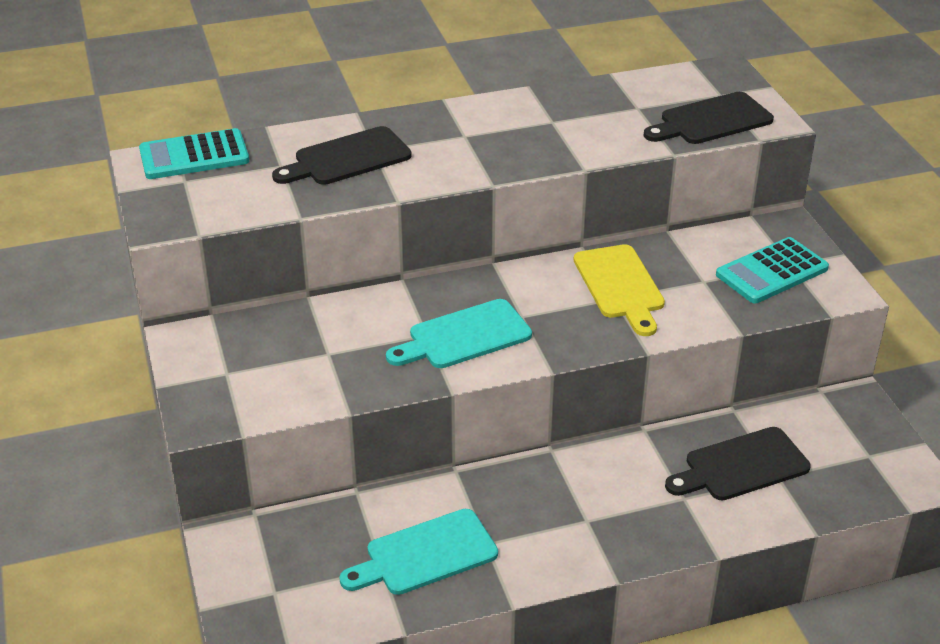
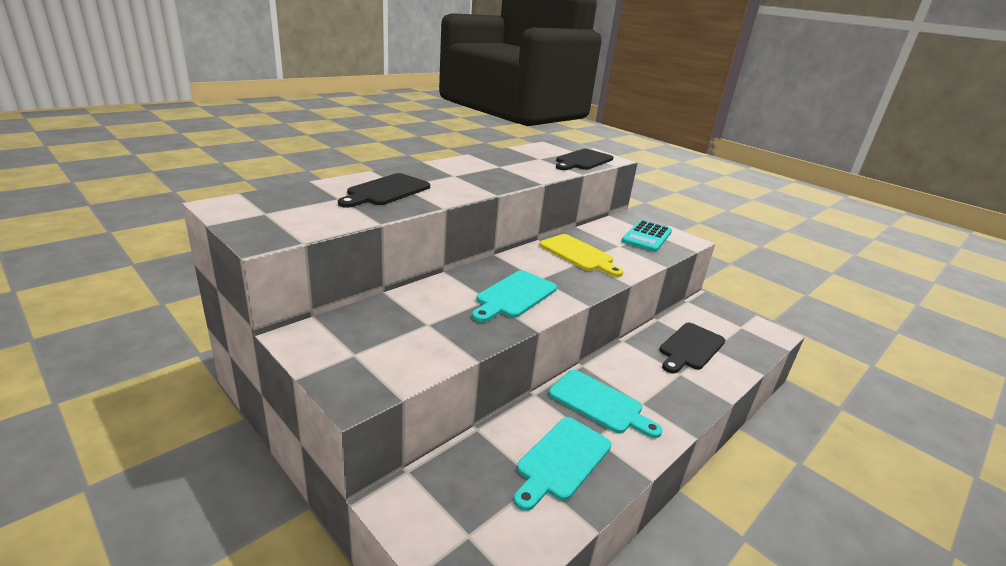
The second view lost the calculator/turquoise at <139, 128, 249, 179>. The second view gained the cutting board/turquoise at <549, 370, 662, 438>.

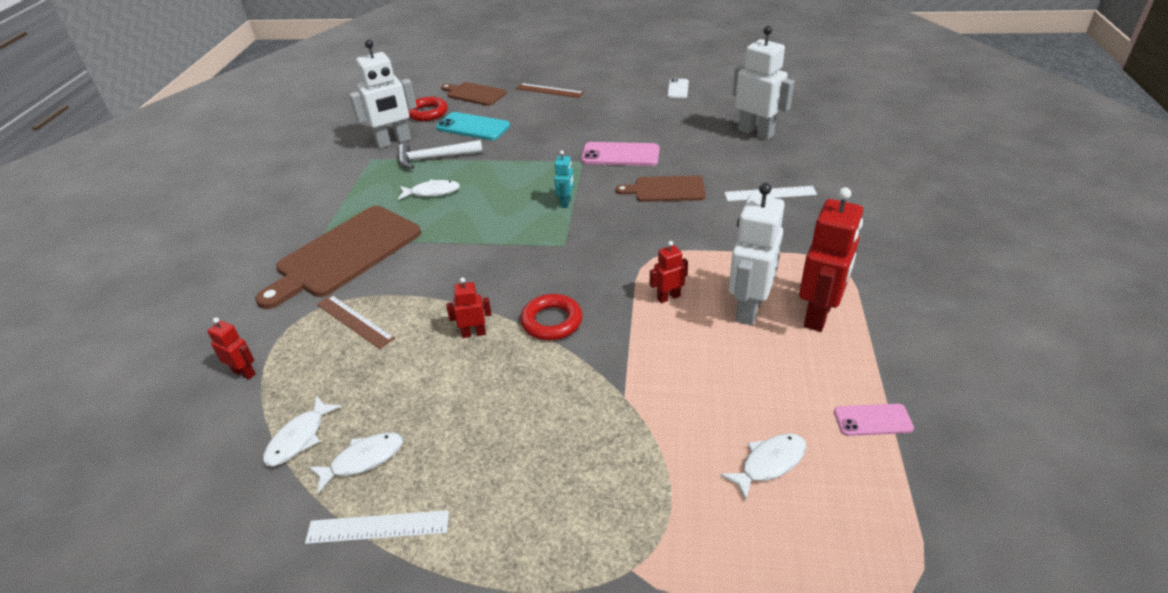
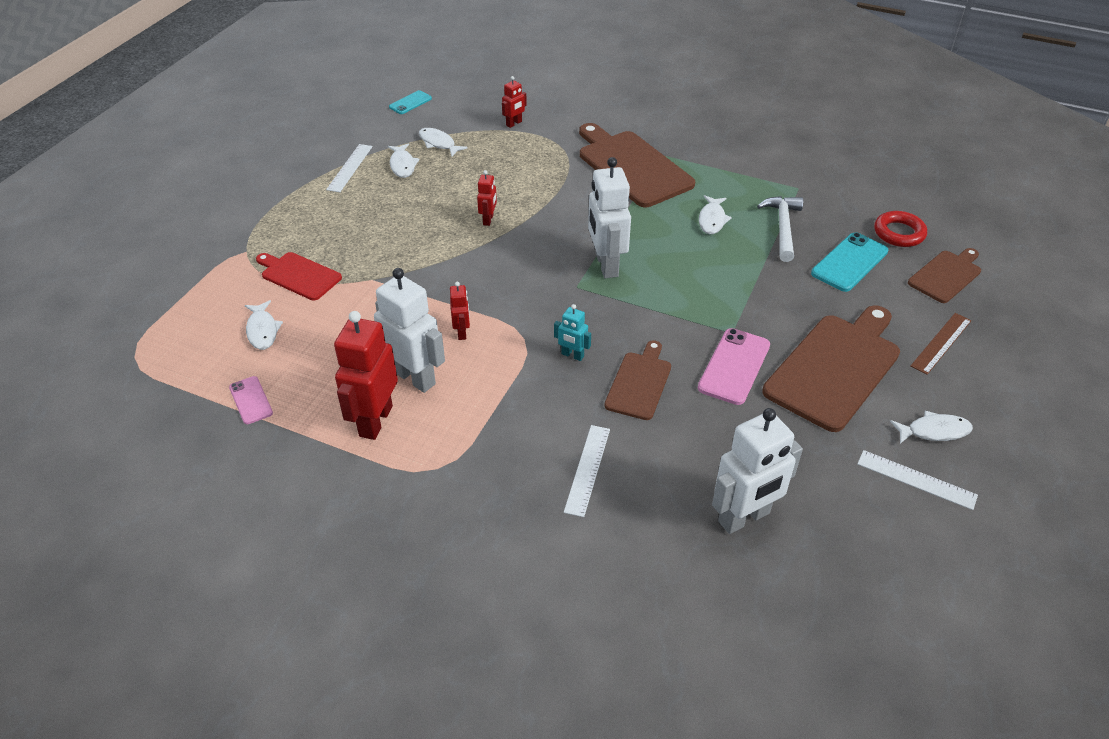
The robot/white ended up elsewhere, having gone from <349, 40, 417, 148> to <588, 157, 631, 278>. Where the phone/white stood at <667, 78, 689, 98>, the ruler/white came to stand at <857, 450, 978, 510>. The robot/turquoise ended up elsewhere, having gone from <554, 150, 574, 208> to <554, 304, 591, 361>. The robot/red at <799, 187, 863, 332> ended up facing another way, 60 degrees clockwise from before. The second view lost the ring/red at <520, 294, 582, 340>. The second view lost the ruler/brown at <317, 295, 395, 349>. The phone/pink at <834, 403, 914, 436> ended up facing another way, 45 degrees counterclockwise from before. The second view gained the phone/turquoise at <389, 90, 432, 114>. The second view gained the cutting board/red at <256, 252, 342, 300>. The second view gained the cutting board/brown at <762, 305, 900, 432>. The second view gained the fish/white at <890, 411, 973, 443>.

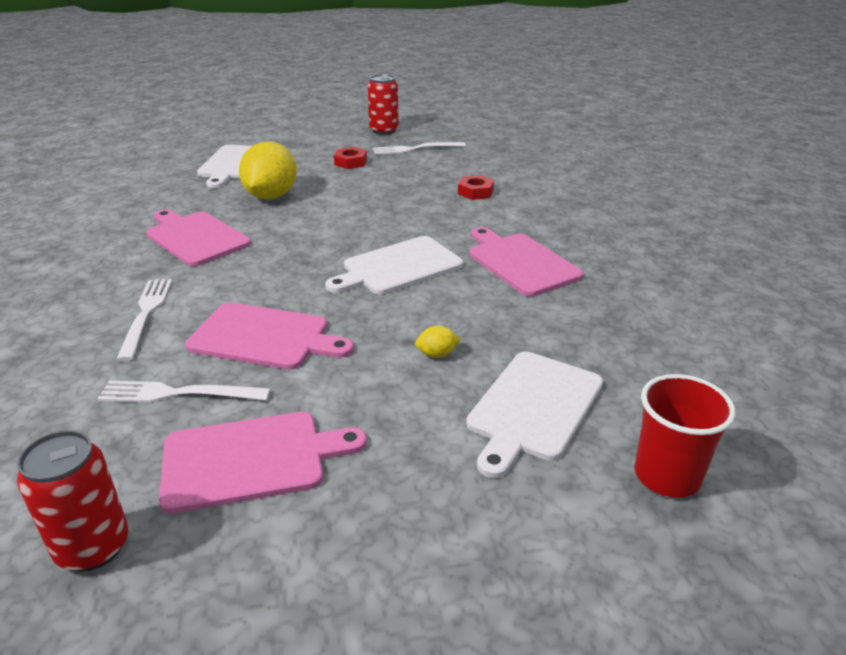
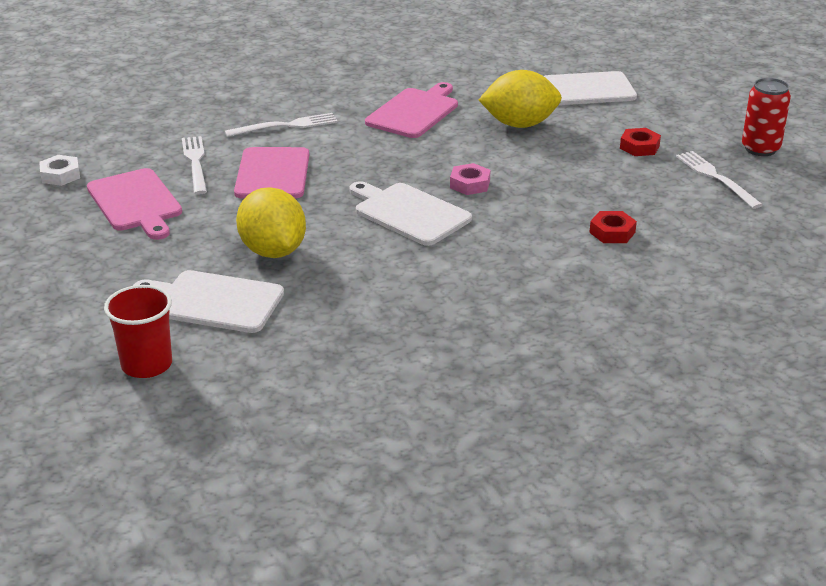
The second view lost the cutting board/pink at <469, 227, 584, 296>. The size of the lemon/yellow at <415, 325, 461, 358> changed by a factor of 2.48. Where the can/red stood at <17, 430, 129, 572>, the nut/white came to stand at <39, 155, 80, 186>. The second view gained the nut/pink at <450, 163, 490, 195>.

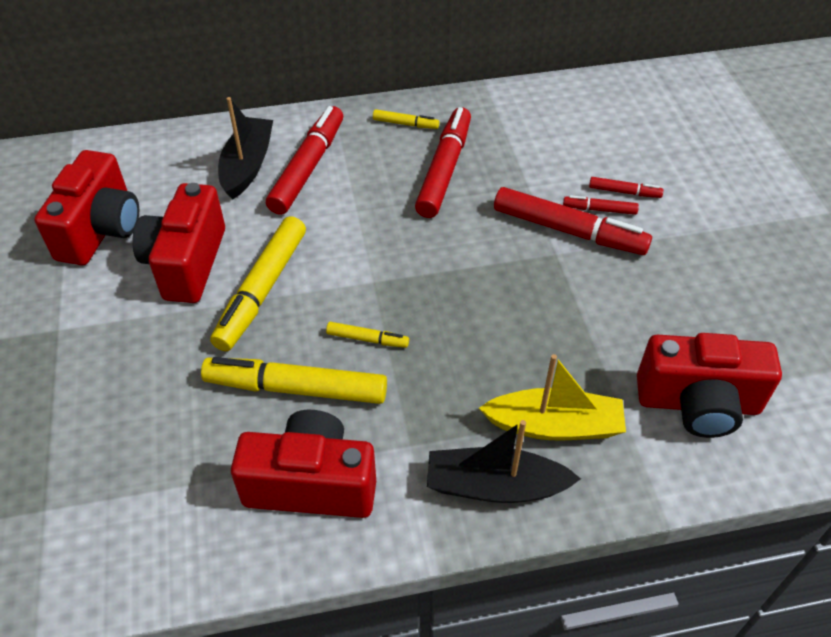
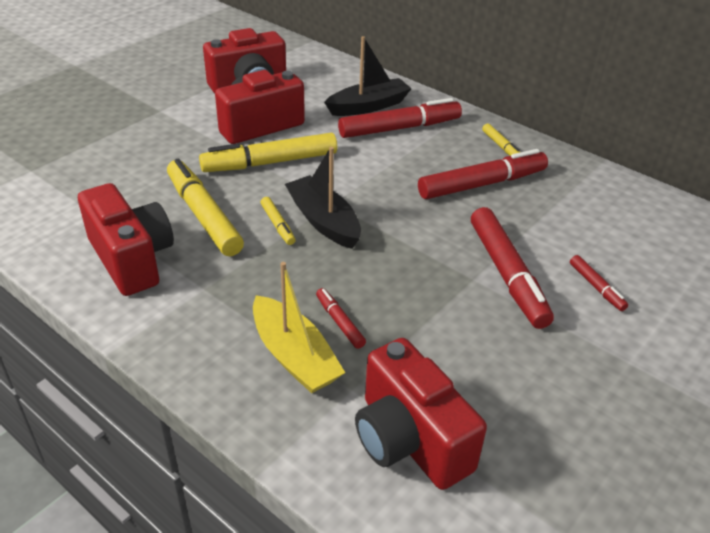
The marker/red ended up elsewhere, having gone from <563, 195, 639, 215> to <316, 288, 366, 349>. The boat/black ended up elsewhere, having gone from <427, 420, 581, 503> to <285, 147, 361, 249>.

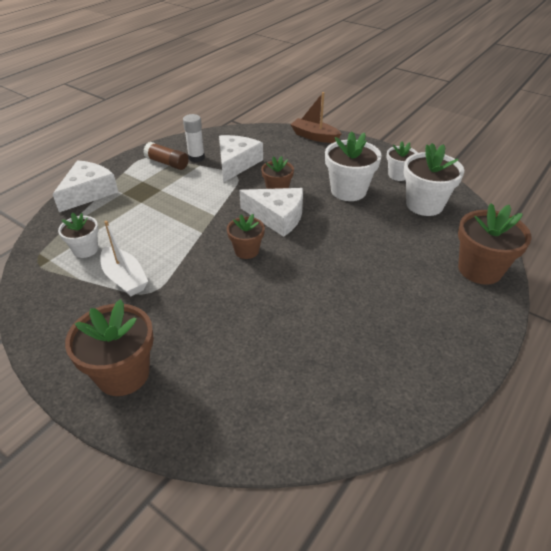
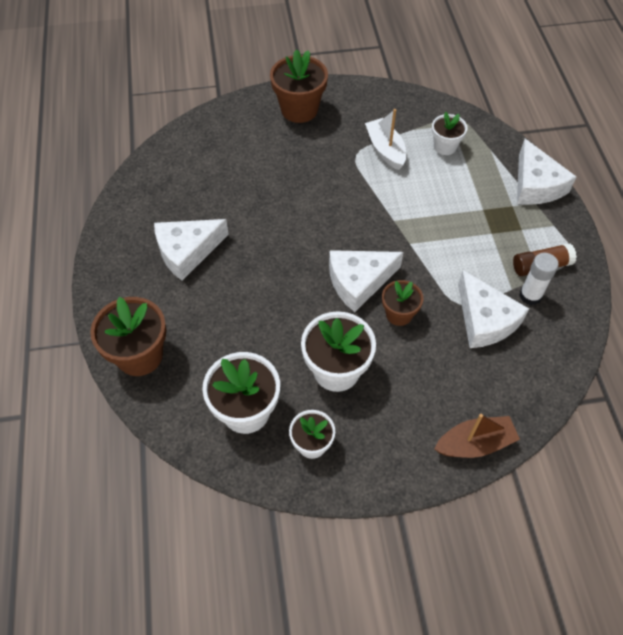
The second view lost the flower pot/brown at <227, 214, 265, 259>. The boat/white at <100, 221, 148, 296> ended up facing another way, 60 degrees clockwise from before. The second view gained the cheese/white at <154, 219, 229, 281>.

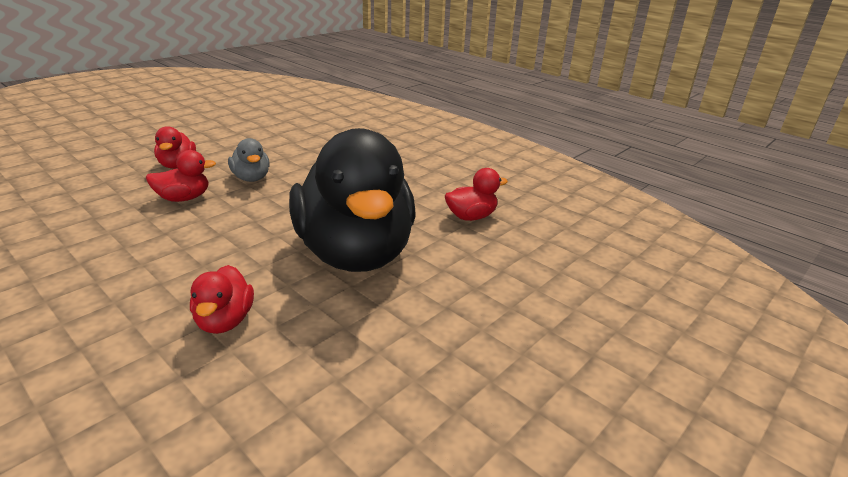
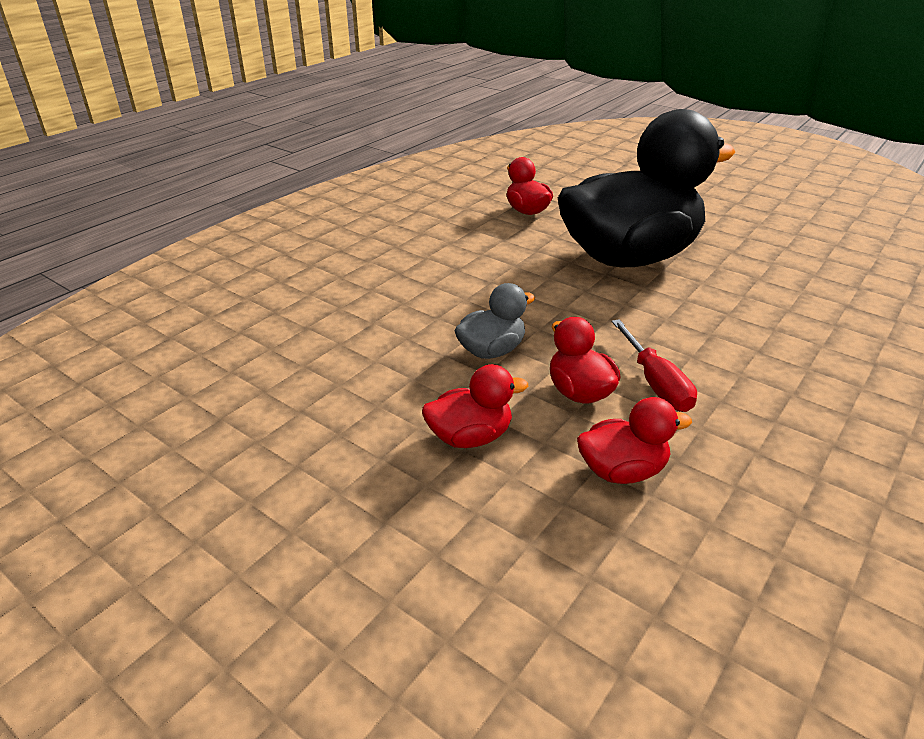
The duck/red ended up elsewhere, having gone from <190, 265, 254, 334> to <577, 397, 692, 484>. The second view gained the screwdriver/red at <612, 319, 697, 412>.

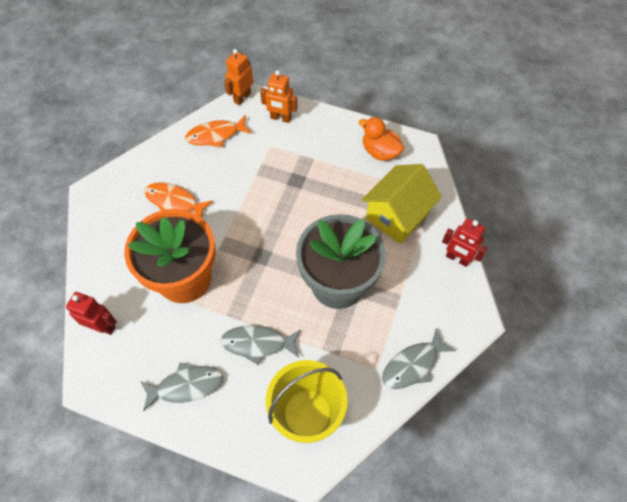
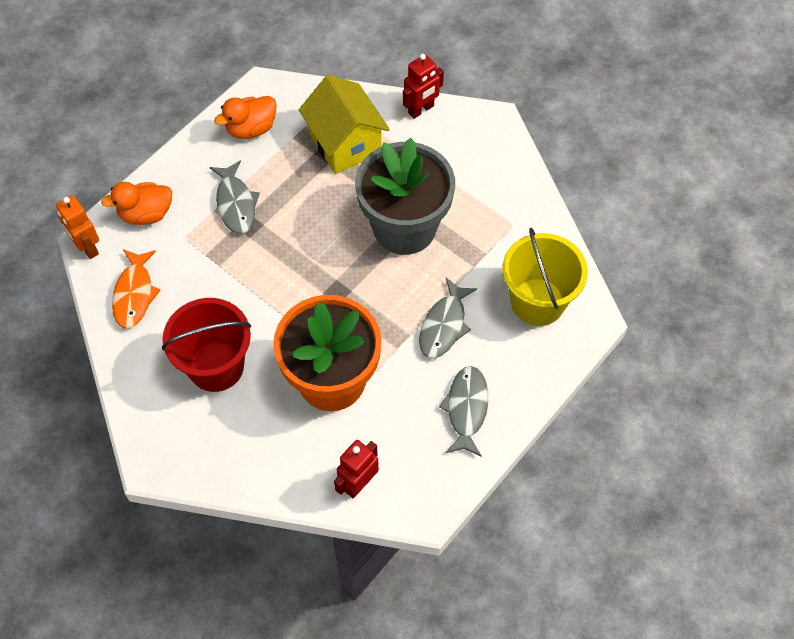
Where the robot/orange stood at <260, 70, 298, 123>, the duck/orange came to stand at <101, 182, 172, 225>. Where the fish/orange stood at <144, 182, 213, 218>, the bucket/red came to stand at <162, 298, 251, 392>. The fish/grey ended up elsewhere, having gone from <382, 328, 456, 389> to <210, 160, 260, 234>.

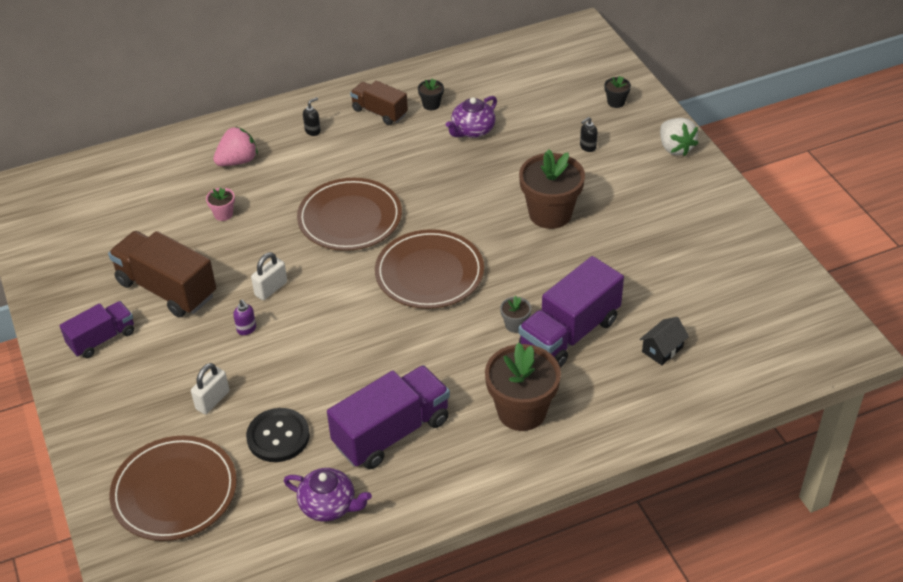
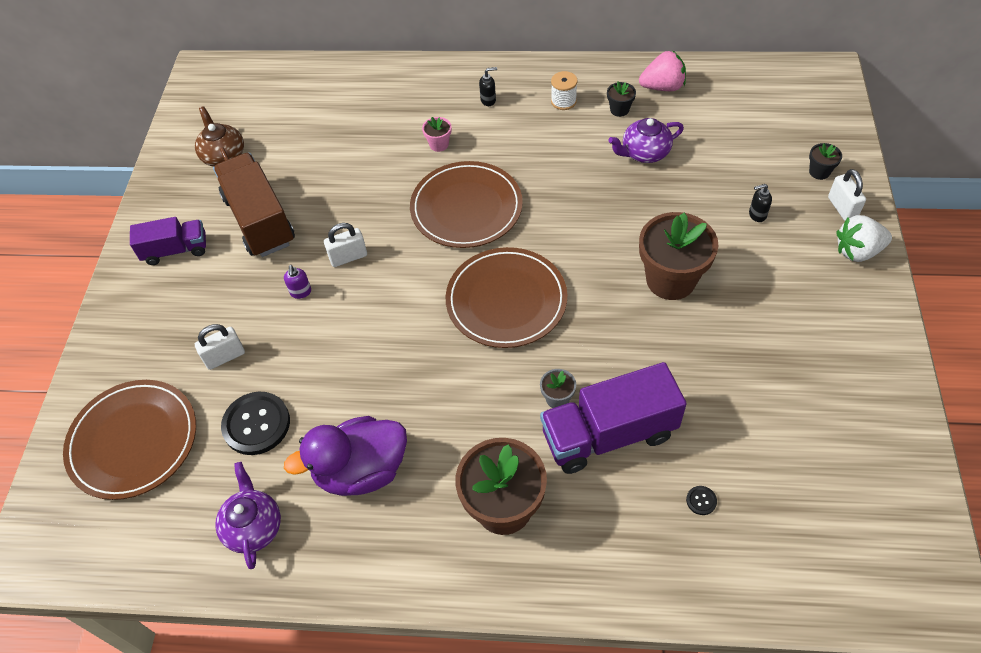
Where the truck/brown stood at <350, 81, 408, 125>, the spool/white came to stand at <551, 71, 578, 110>. The strawberry/white at <660, 118, 699, 156> ended up facing another way, 75 degrees clockwise from before. The strawberry/pink ended up elsewhere, having gone from <213, 126, 258, 166> to <639, 50, 686, 91>. The flower pot/pink ended up elsewhere, having gone from <206, 188, 235, 221> to <422, 117, 452, 152>. Where the house/black stood at <639, 317, 689, 365>, the button/black came to stand at <686, 486, 717, 515>. Where the truck/purple stood at <327, 365, 450, 469>, the duck/purple came to stand at <284, 416, 407, 496>. The teapot/purple at <284, 468, 372, 521> ended up facing another way, 150 degrees counterclockwise from before. The second view gained the teapot/brown at <195, 106, 244, 167>. The second view gained the padlock/white at <828, 169, 866, 221>.

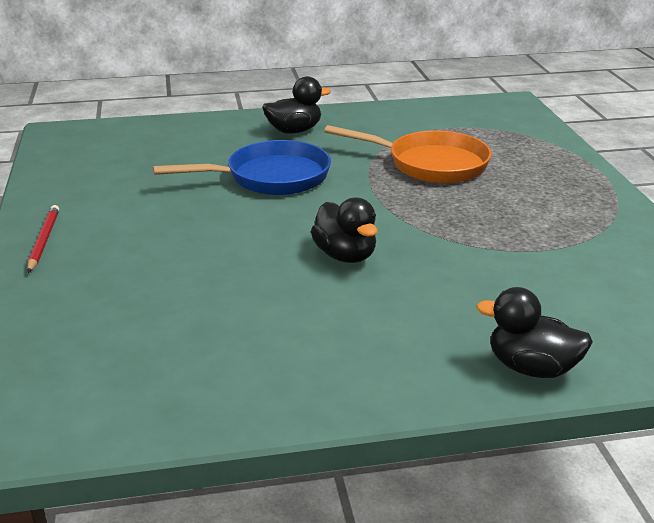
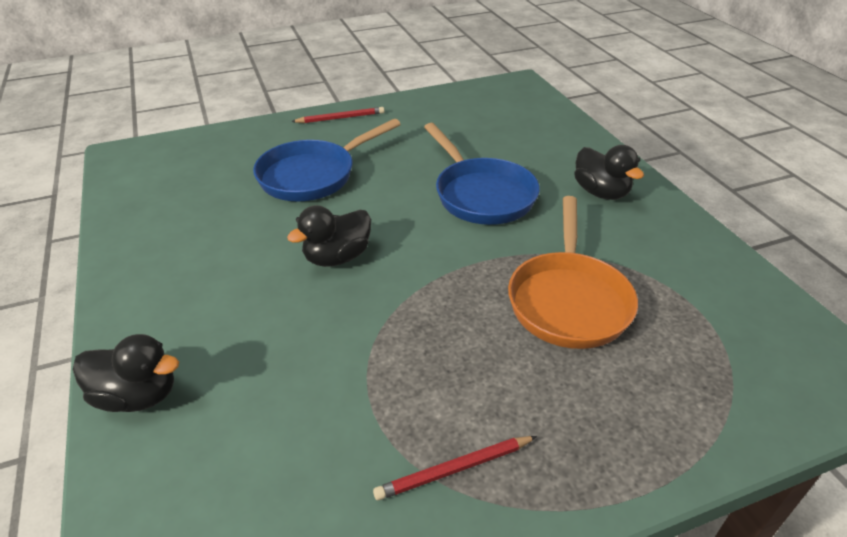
The duck/black at <476, 287, 593, 378> ended up facing another way, 90 degrees clockwise from before. The second view gained the pan/blue at <253, 119, 401, 201>. The second view gained the pencil/red at <373, 436, 537, 501>.

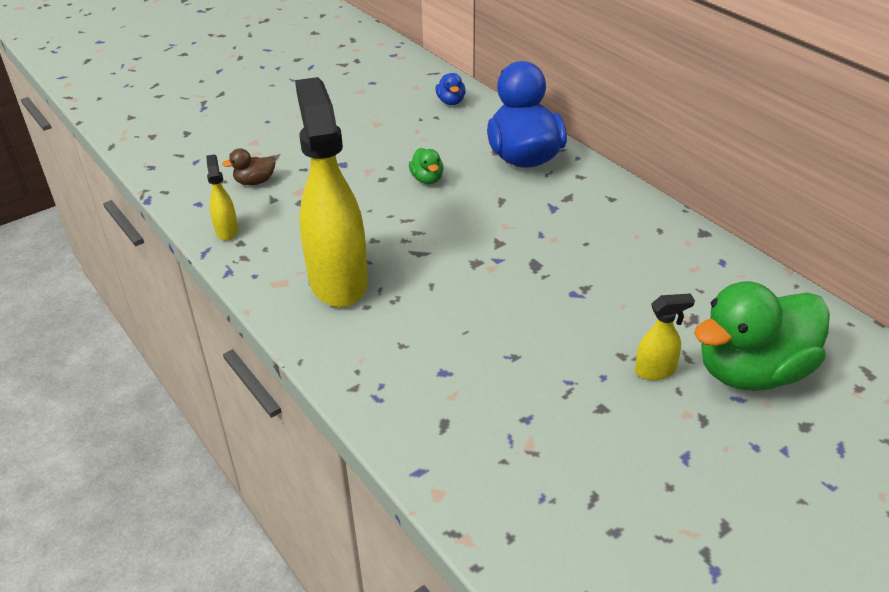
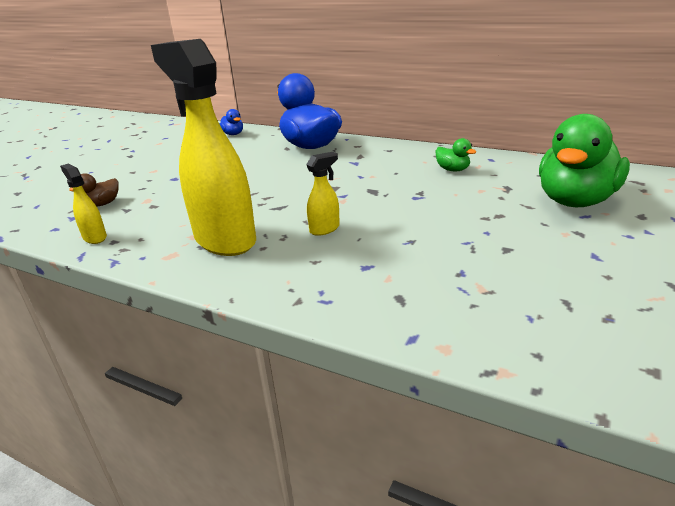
The duck/green ended up elsewhere, having gone from <409, 148, 444, 184> to <436, 138, 476, 171>. The spray bottle/yellow ended up elsewhere, having gone from <635, 293, 695, 380> to <306, 152, 340, 236>.

